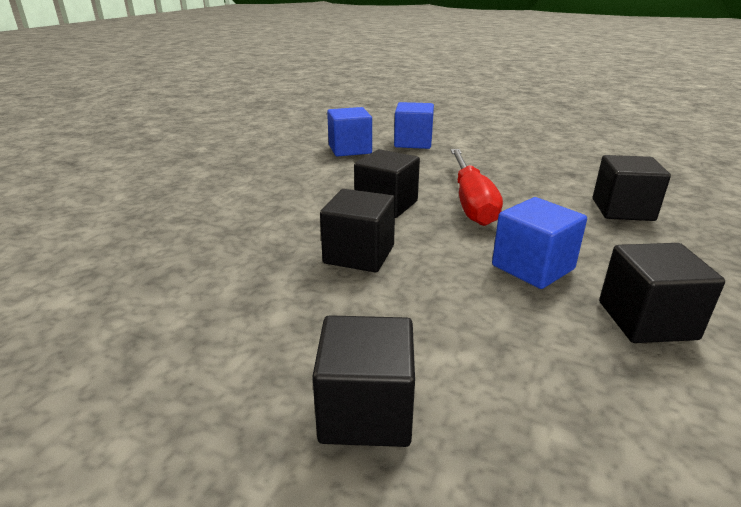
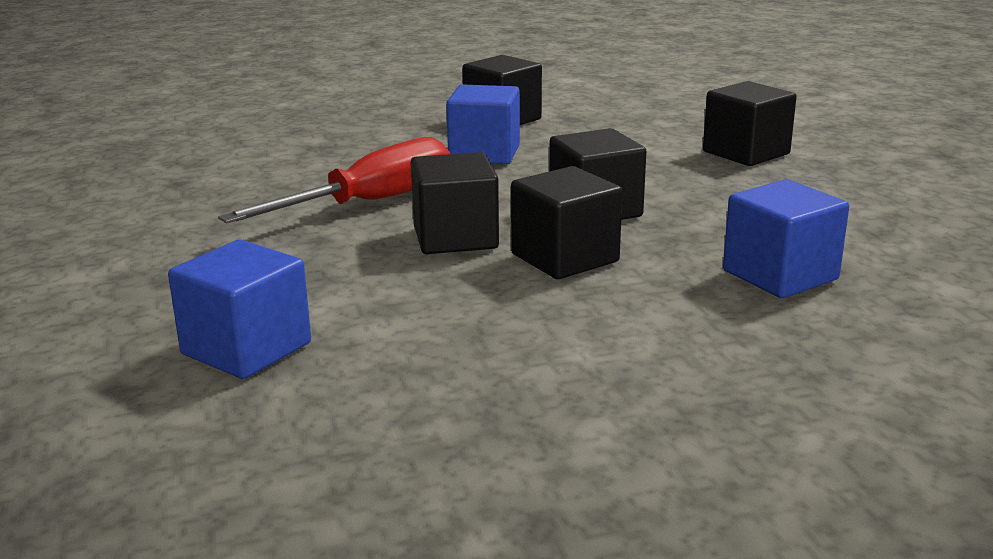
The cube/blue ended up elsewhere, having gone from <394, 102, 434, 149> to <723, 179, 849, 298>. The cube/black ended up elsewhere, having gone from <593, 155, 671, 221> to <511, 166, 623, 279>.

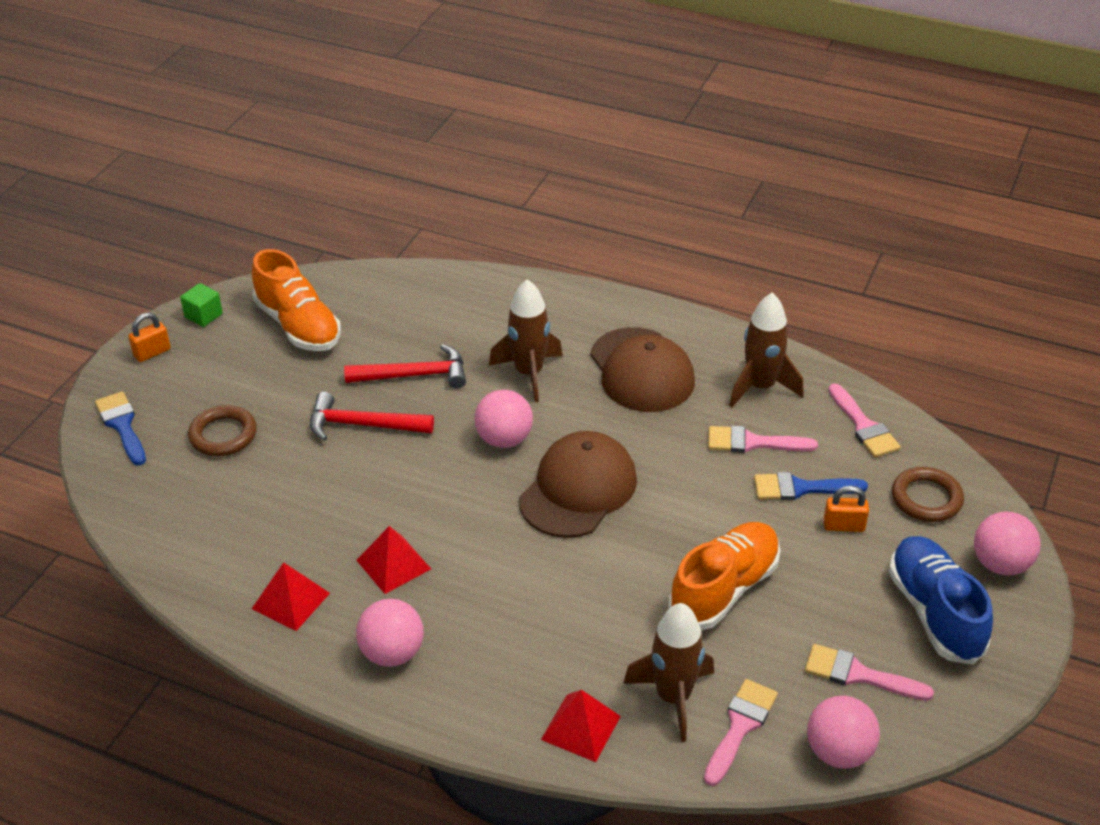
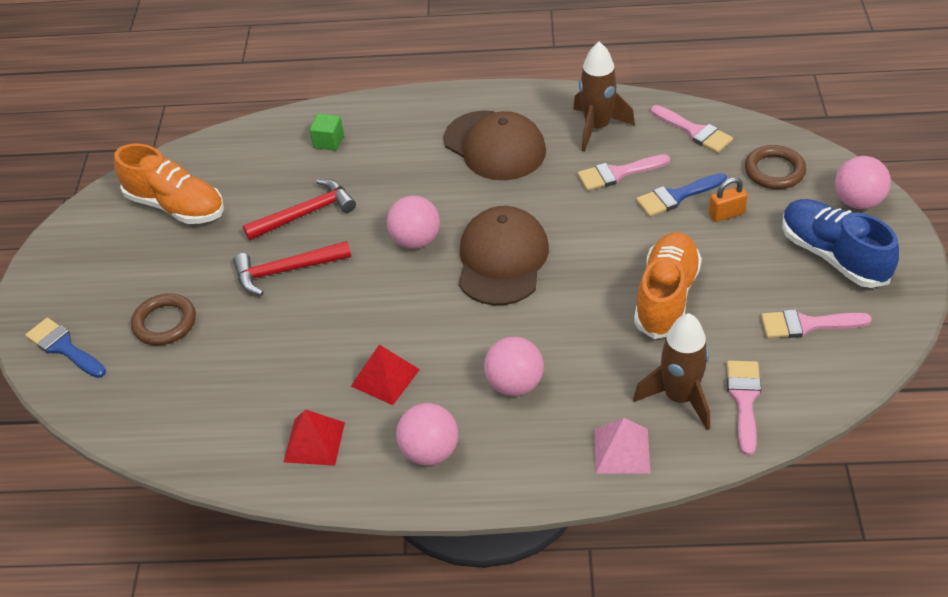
The second view lost the rocket/brown at <489, 279, 562, 402>. The cube/green ended up elsewhere, having gone from <180, 283, 223, 327> to <310, 114, 344, 151>. The second view lost the padlock/orange at <128, 313, 171, 362>. What was the pyramid/red at <541, 690, 621, 762> turned into the pyramid/pink at <594, 418, 651, 474>. The ball/pink ended up elsewhere, having gone from <807, 696, 880, 769> to <484, 337, 544, 396>.

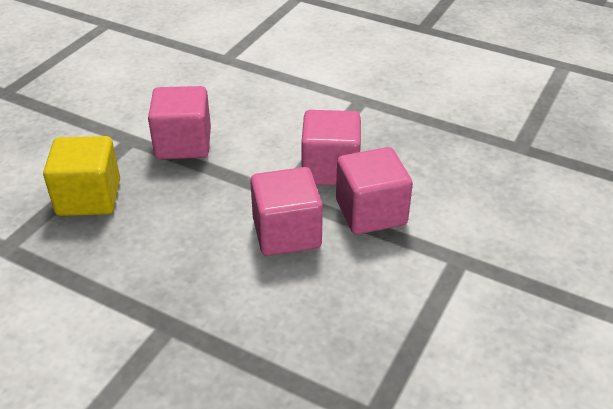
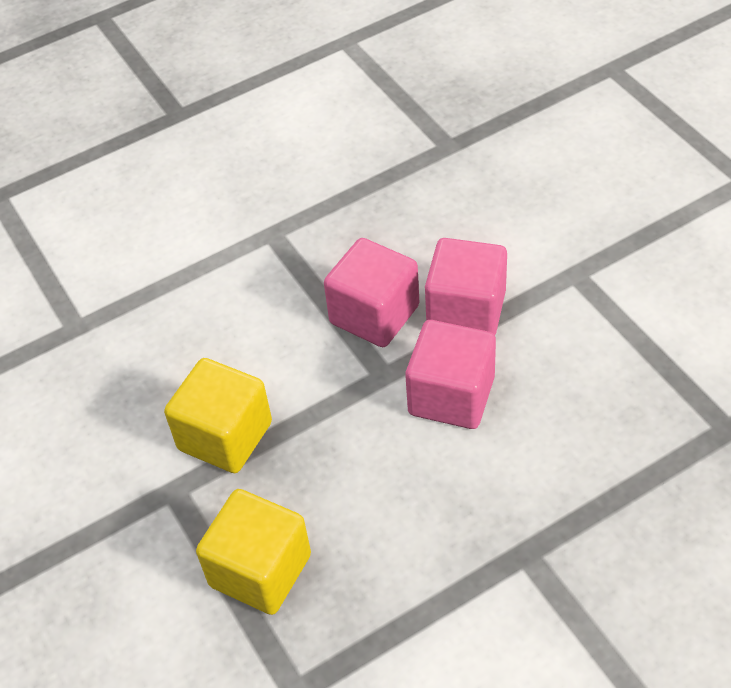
What was the cube/pink at <148, 86, 211, 159> turned into the cube/yellow at <164, 358, 272, 473>.

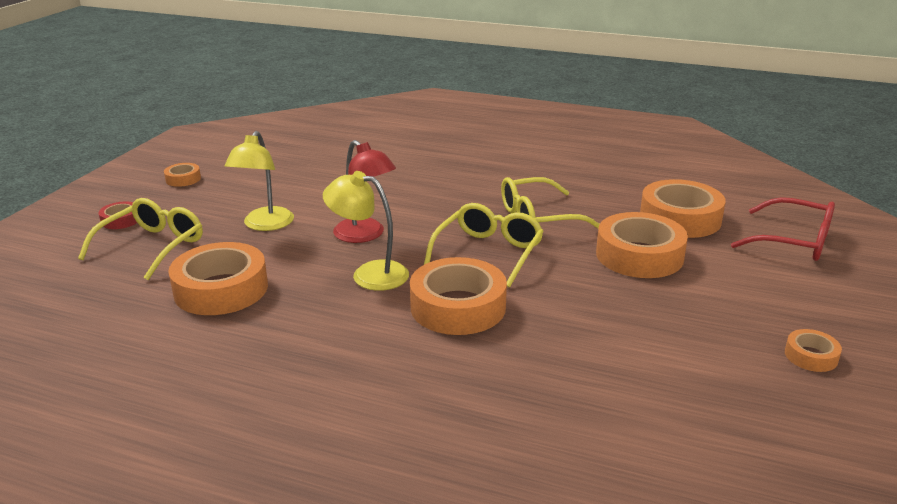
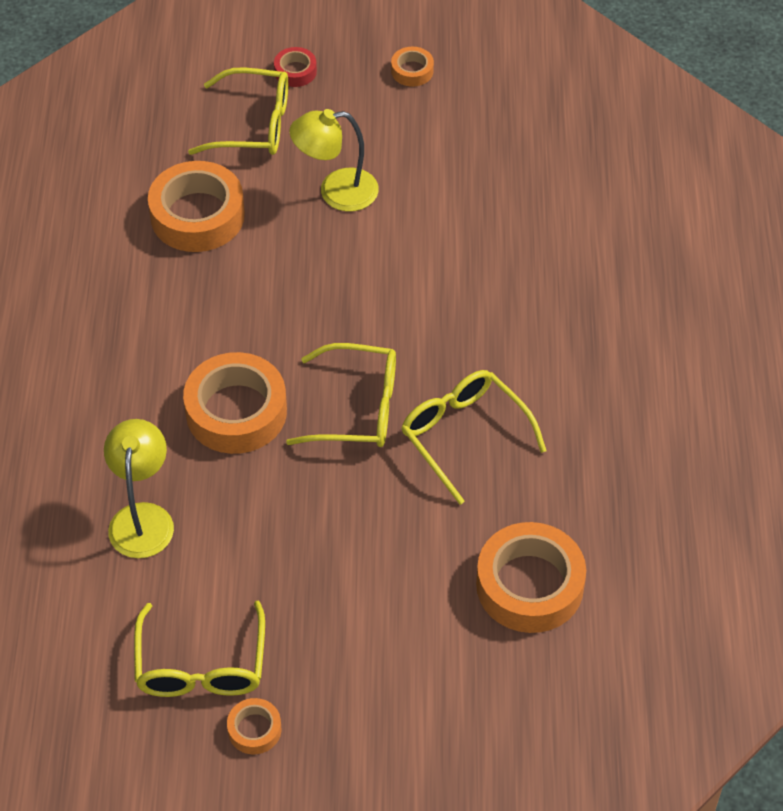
The second view lost the lamp/red at <333, 140, 396, 243>. The lamp/yellow ended up elsewhere, having gone from <323, 171, 409, 291> to <104, 419, 174, 558>. The second view lost the glasses/red at <731, 197, 835, 261>. The second view lost the tape/orange at <596, 212, 688, 278>. The second view gained the glasses/yellow at <134, 601, 265, 697>.

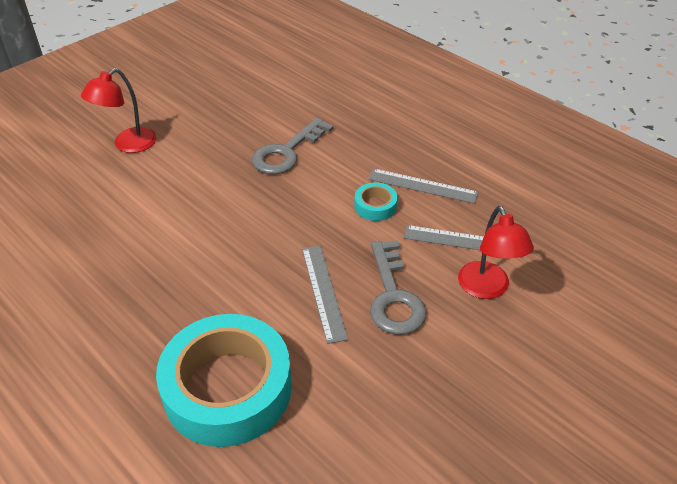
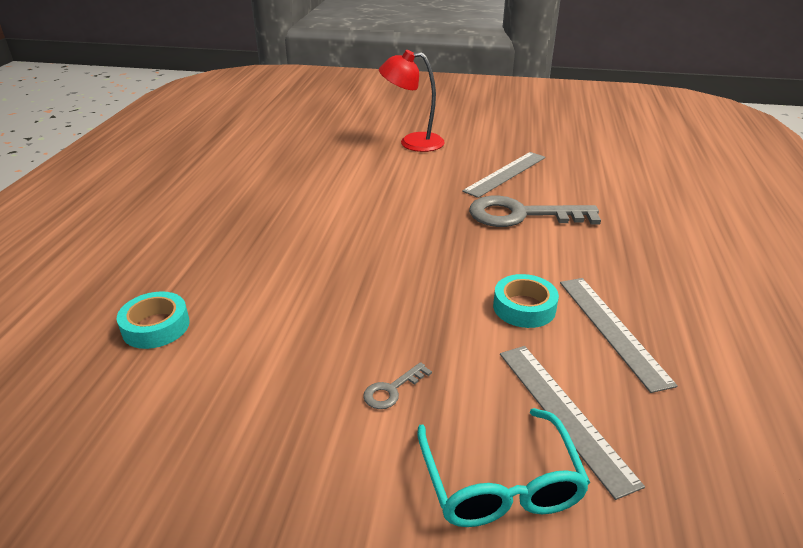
Where the lamp/red stood at <458, 206, 534, 299>, the glasses/turquoise came to stand at <417, 408, 590, 527>. The size of the key/grey at <370, 240, 427, 335> changed by a factor of 0.42. The ruler/grey ended up elsewhere, having gone from <302, 246, 348, 344> to <462, 152, 546, 198>. The size of the tape/turquoise at <156, 314, 292, 447> changed by a factor of 0.42.

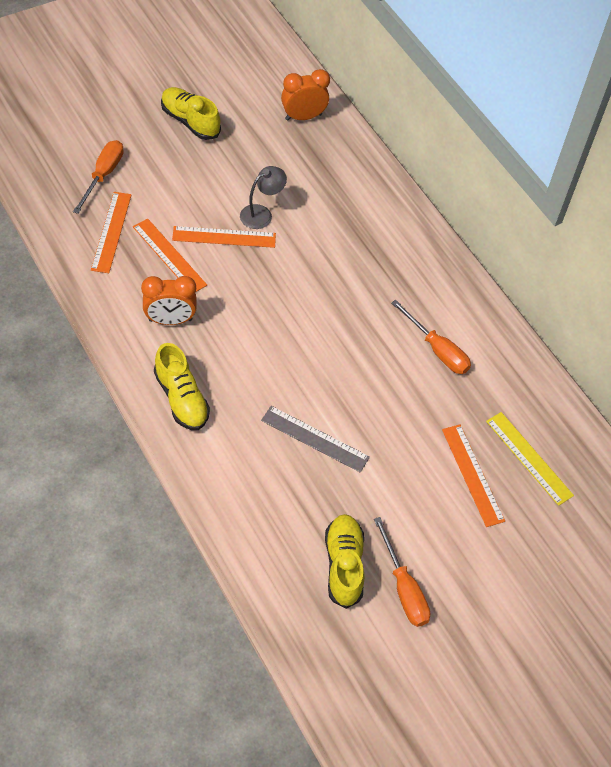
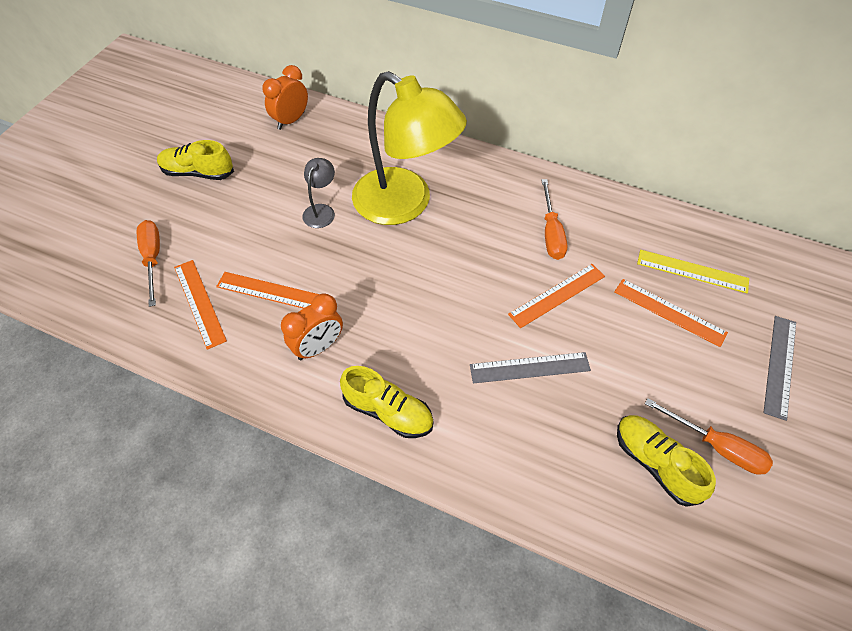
The ruler/orange ended up elsewhere, having gone from <172, 226, 276, 248> to <508, 264, 605, 328>. The screwdriver/orange at <391, 300, 471, 374> ended up facing another way, 75 degrees clockwise from before. The second view gained the lamp/yellow at <352, 71, 467, 225>. The second view gained the ruler/grey at <763, 316, 796, 421>.

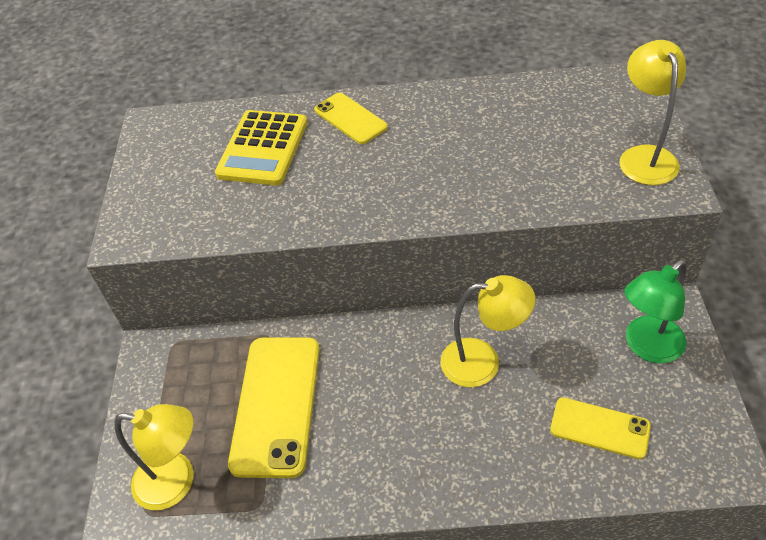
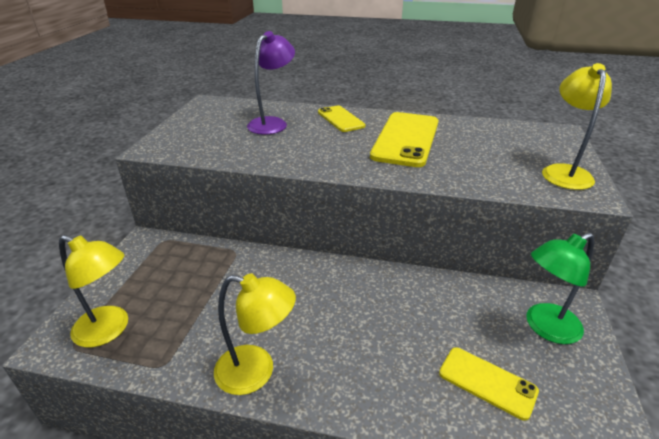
Where the calculator/yellow stood at <215, 110, 308, 185>, the lamp/purple came to stand at <247, 31, 295, 135>. The lamp/yellow ended up elsewhere, having gone from <440, 275, 535, 387> to <214, 273, 296, 395>. The phone/yellow ended up elsewhere, having gone from <228, 337, 320, 478> to <370, 112, 438, 167>.

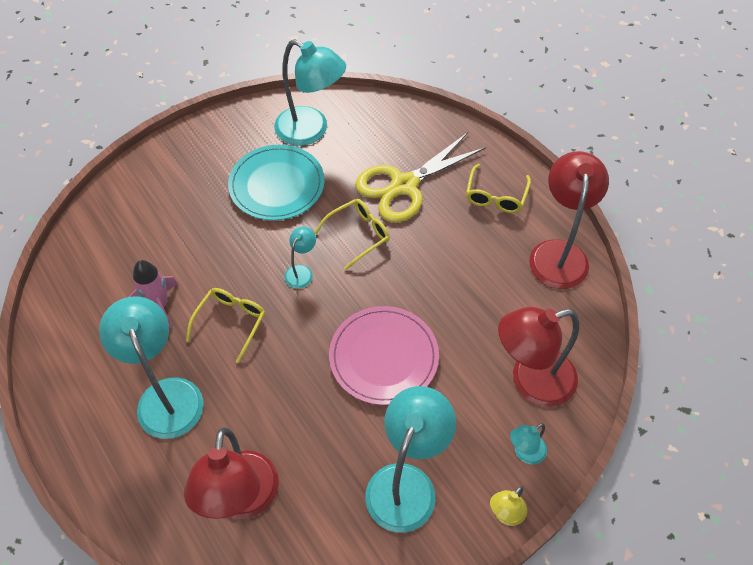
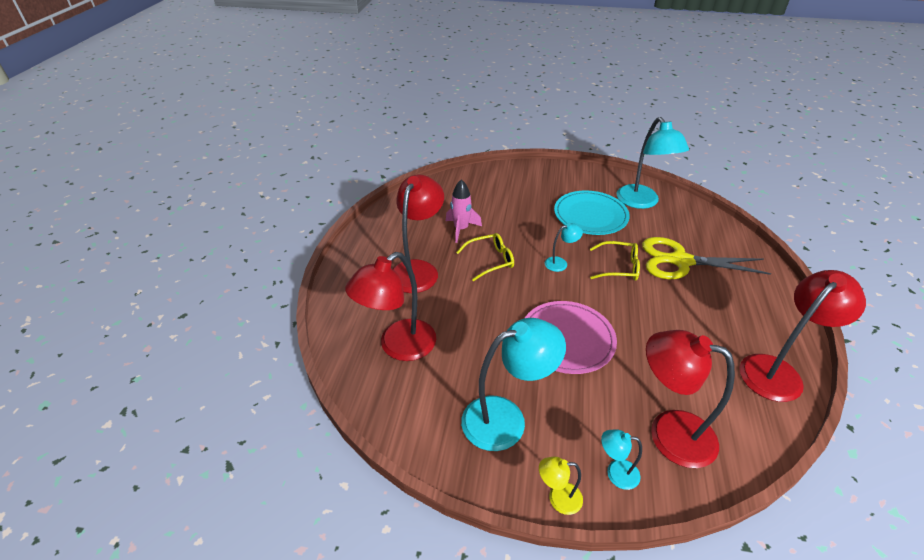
The second view lost the glasses/yellow at <466, 164, 531, 213>. What was the lamp/turquoise at <99, 296, 204, 439> turned into the lamp/red at <393, 174, 444, 293>.

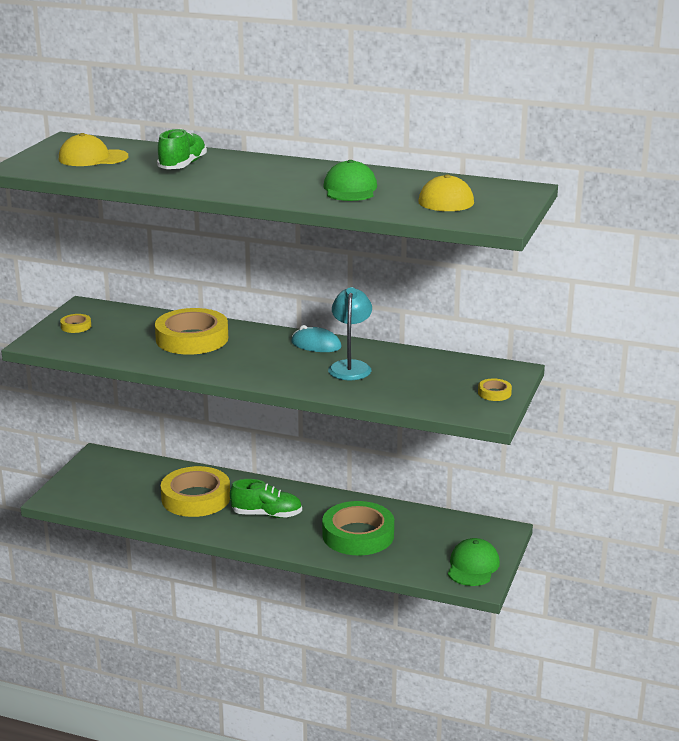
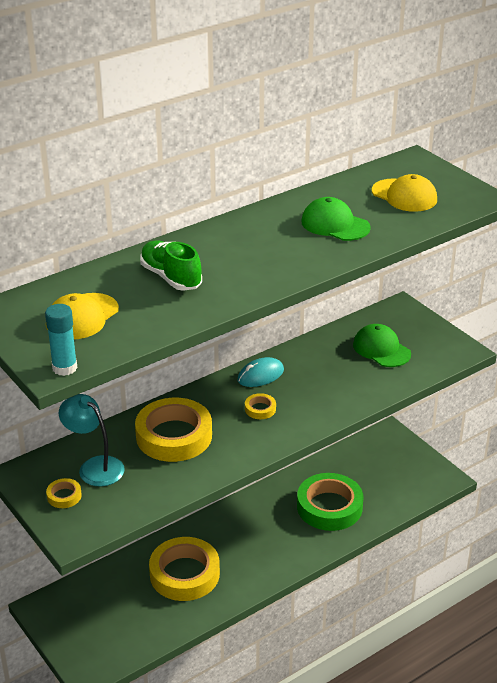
The lamp/turquoise ended up elsewhere, having gone from <328, 287, 372, 380> to <59, 394, 125, 486>. The tape/yellow ended up elsewhere, having gone from <478, 379, 512, 401> to <245, 393, 276, 419>. The second view lost the shoe/green at <230, 479, 302, 518>. The cap/green ended up elsewhere, having gone from <448, 538, 500, 586> to <353, 324, 411, 367>. The second view gained the glue stick/turquoise at <45, 304, 77, 376>.

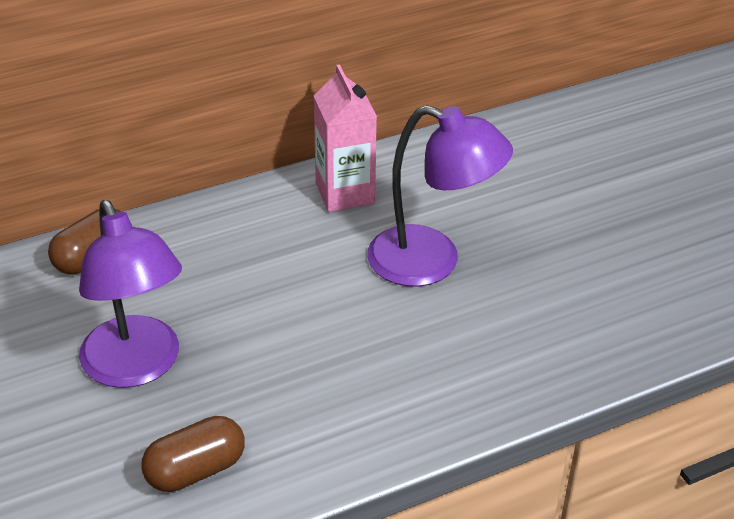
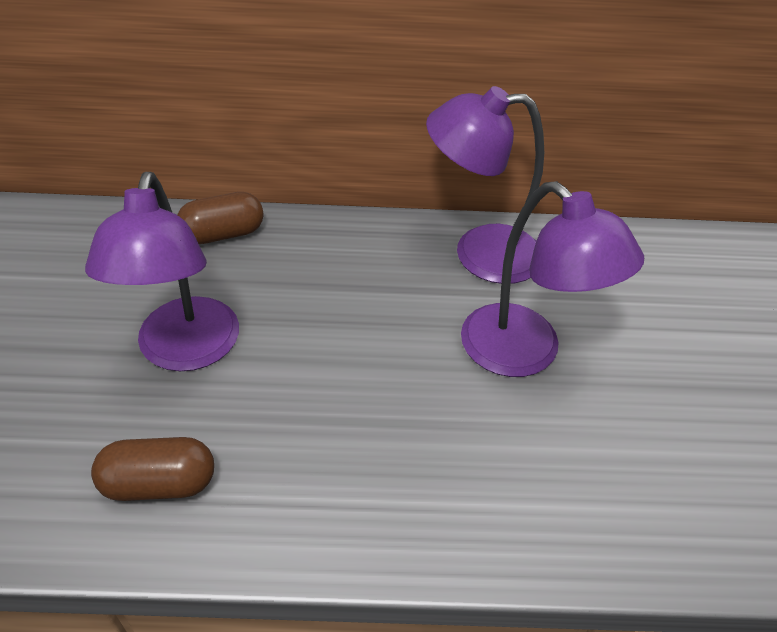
Where the carton/pink stood at <314, 64, 377, 212>, the lamp/purple came to stand at <426, 86, 544, 284>.

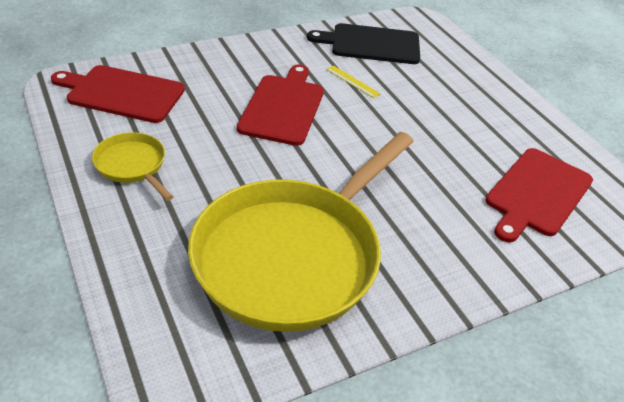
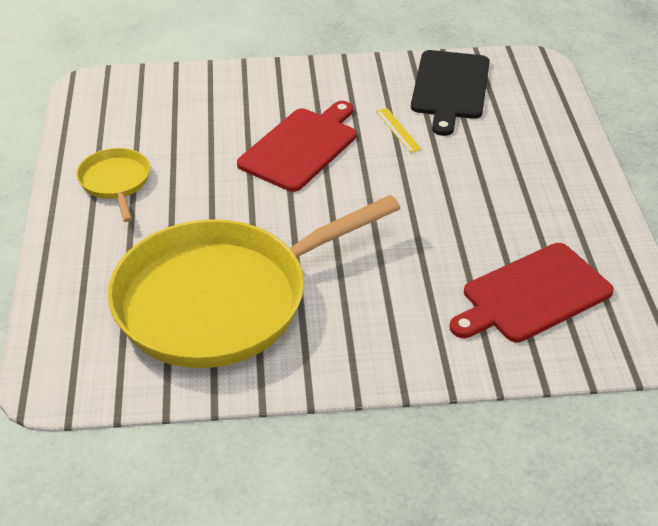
The cutting board/black at <307, 23, 420, 64> ended up facing another way, 105 degrees counterclockwise from before. The second view lost the cutting board/red at <51, 65, 185, 123>.

